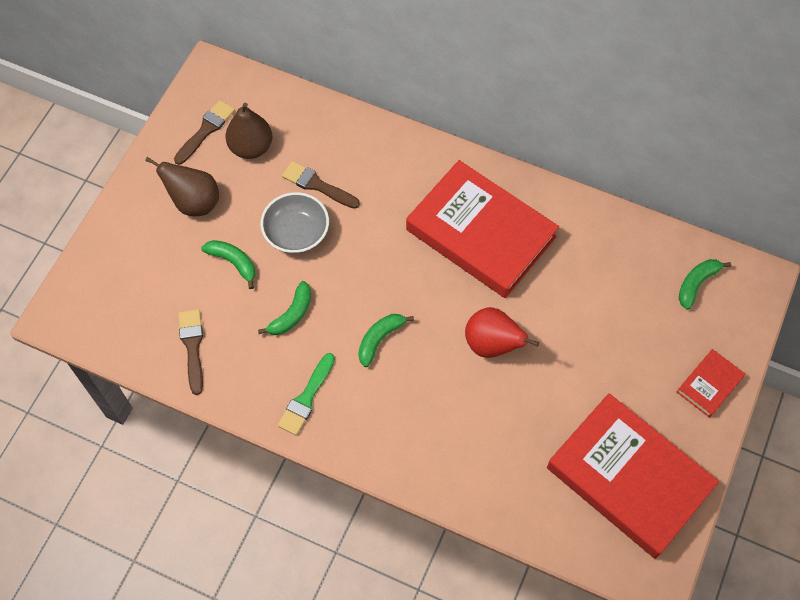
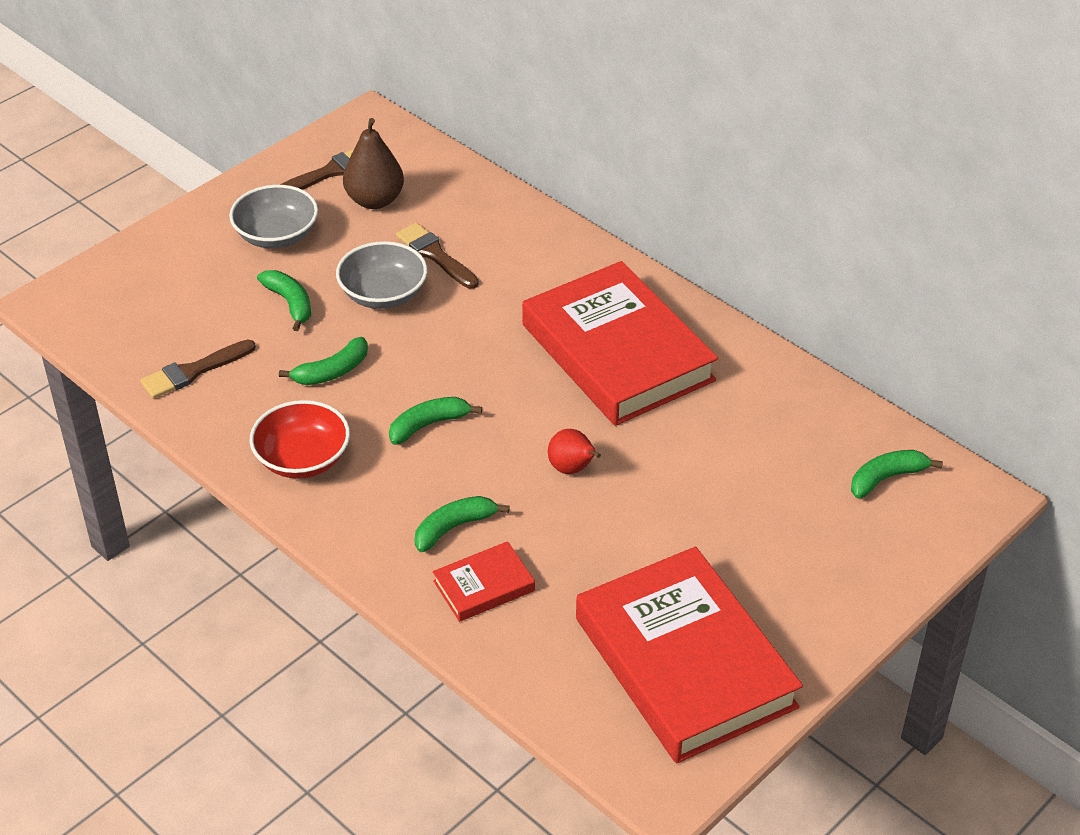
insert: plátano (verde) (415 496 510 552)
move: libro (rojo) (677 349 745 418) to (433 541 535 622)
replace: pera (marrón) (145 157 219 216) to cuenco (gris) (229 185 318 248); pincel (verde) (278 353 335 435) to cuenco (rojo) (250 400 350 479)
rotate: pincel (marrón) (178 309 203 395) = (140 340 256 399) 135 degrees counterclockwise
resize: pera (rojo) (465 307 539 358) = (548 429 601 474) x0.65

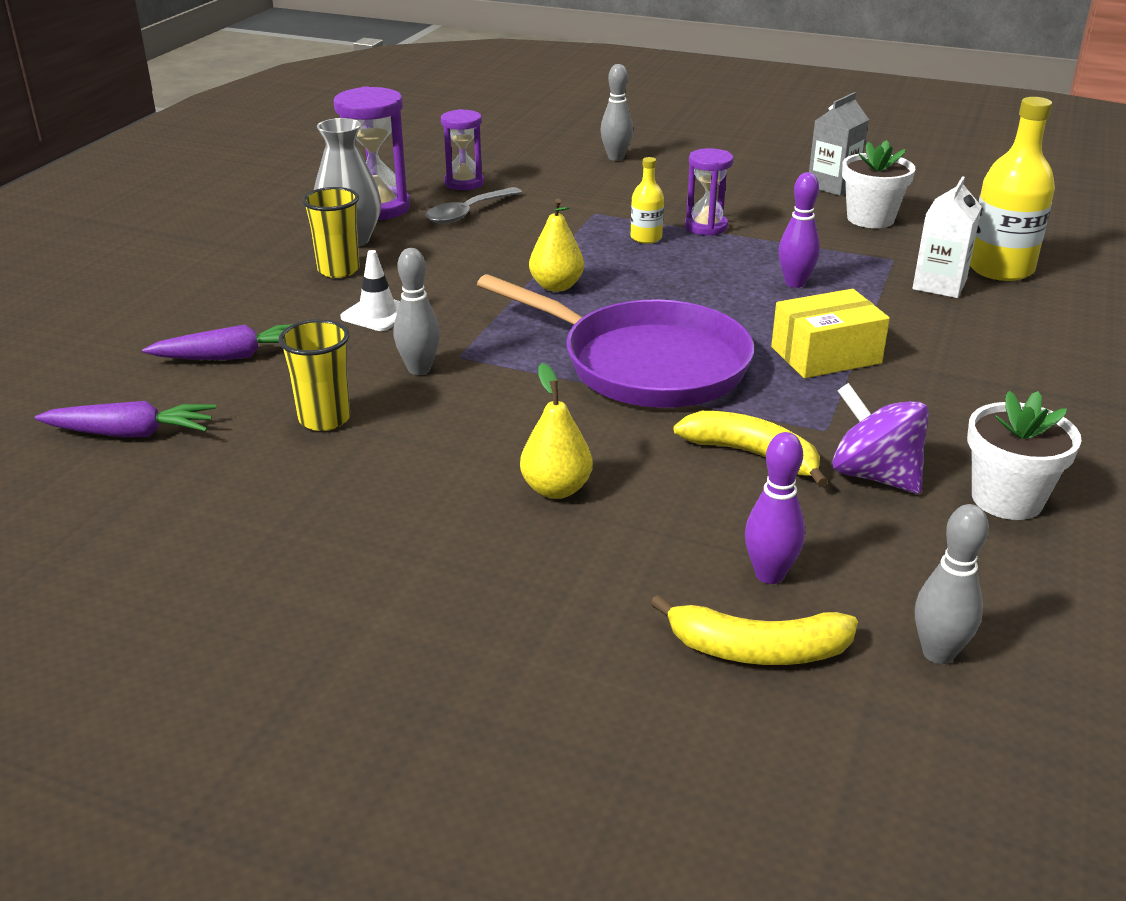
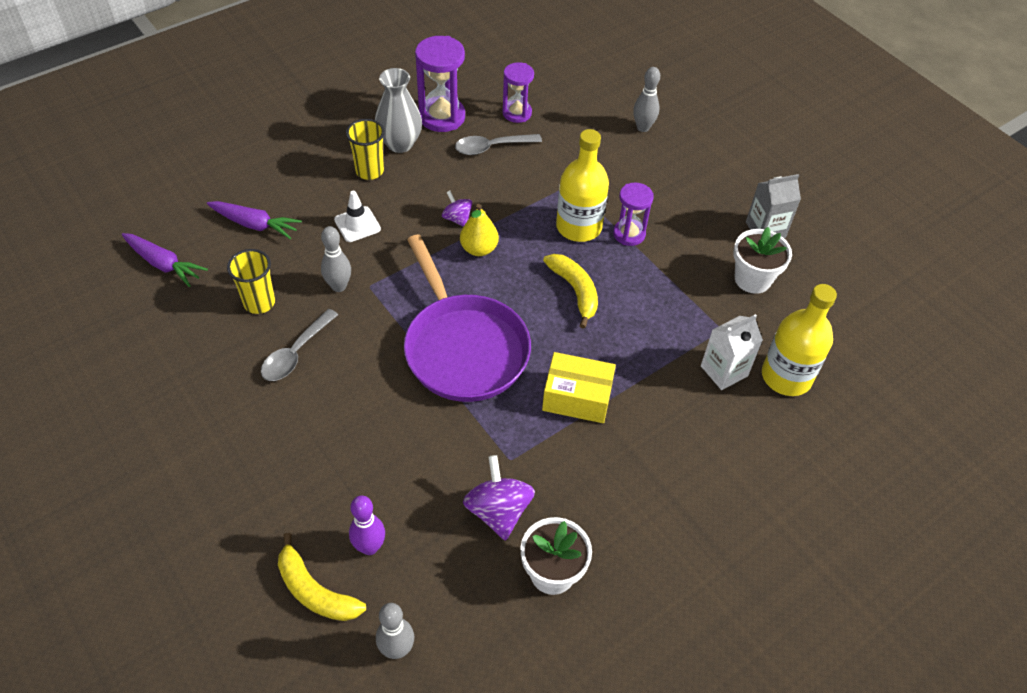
delete: pera (amarillo) (520 363 593 499); bolo (morado) (779 172 820 288)
insert: cuchara (gris) (261 309 338 381); peonza (morado) (442 191 472 227)
move: plátano (amarillo) (674 411 828 487) to (543 254 598 329)
resize: botella (amarillo) (631 157 664 244) = (556 129 609 242) x1.97

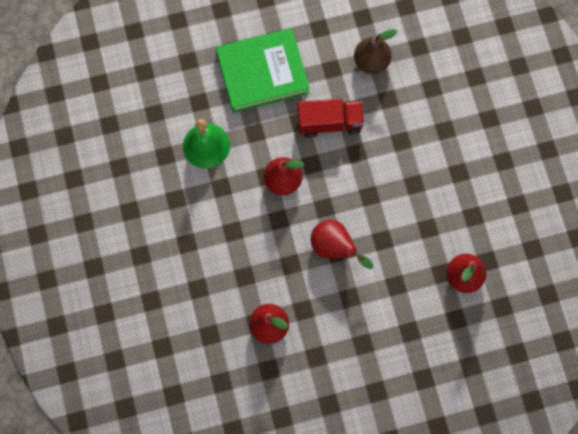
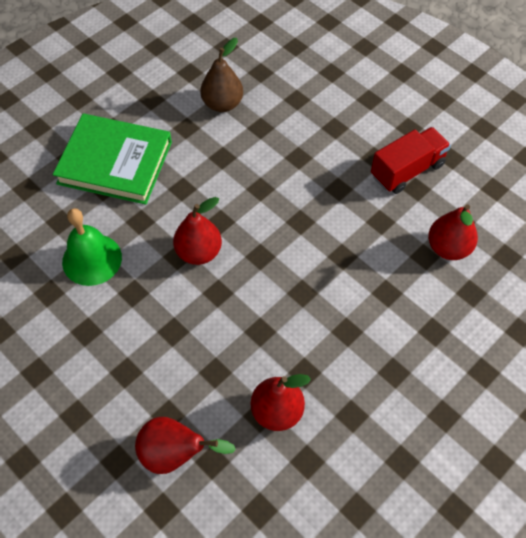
move: camión (rojo) (297 98 365 138) to (371 127 451 194); pera (rojo) (311 220 373 269) to (135 417 236 474)
rotate: libro (verde) (216 28 310 113) = (53 114 172 205) 60 degrees clockwise

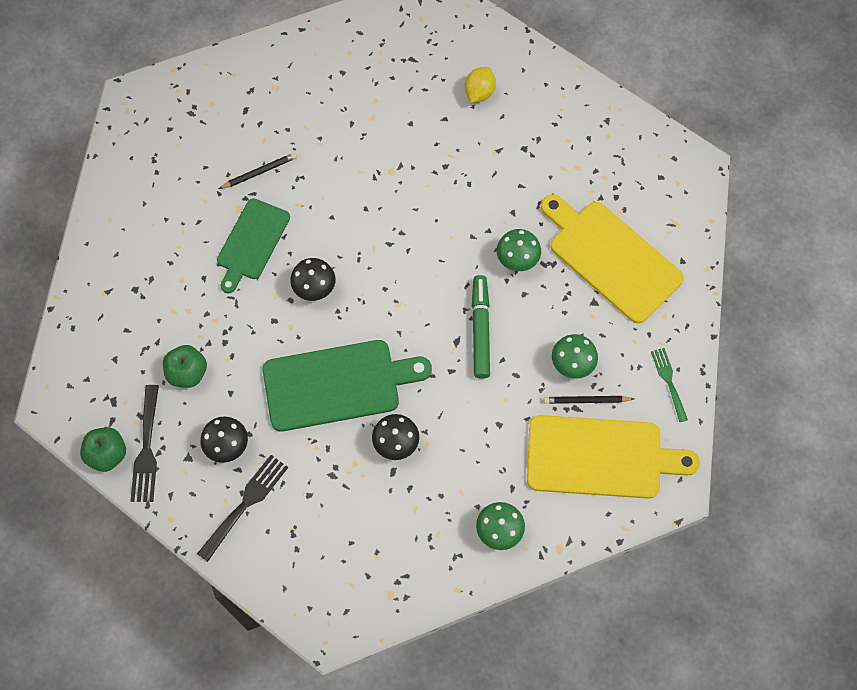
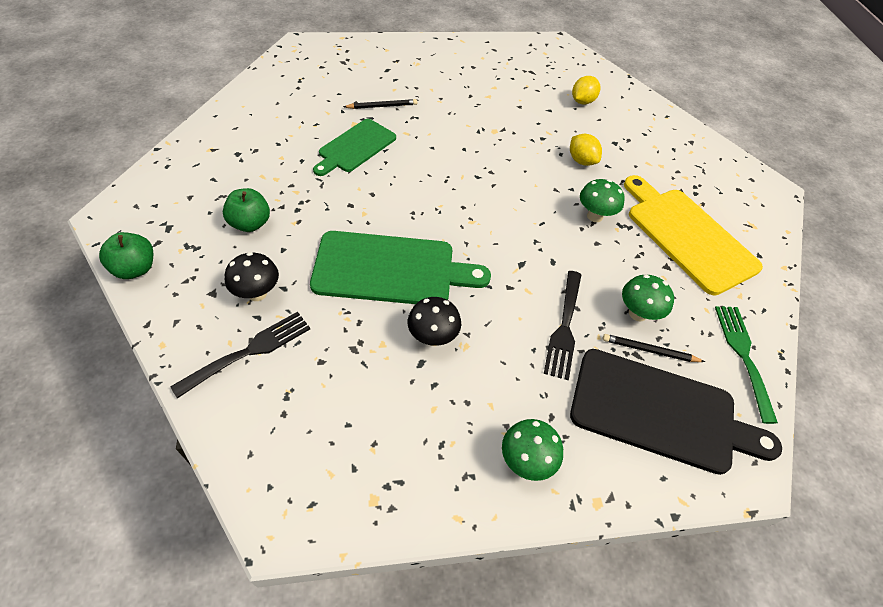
delete: seta (negro) (290 258 336 301); rotulador (verde) (472 275 490 379)
insert: limón (amarillo) (570 134 602 166)
move: tenedor (negro) (131 385 159 502) to (544 271 581 380)
recolor: tabla de cortar (amarillo) (527 415 700 499) to tabla de cortar (negro) (570 349 782 475)
resize: tenedor (verde) (651 348 688 422) = (715 306 778 424) x1.50

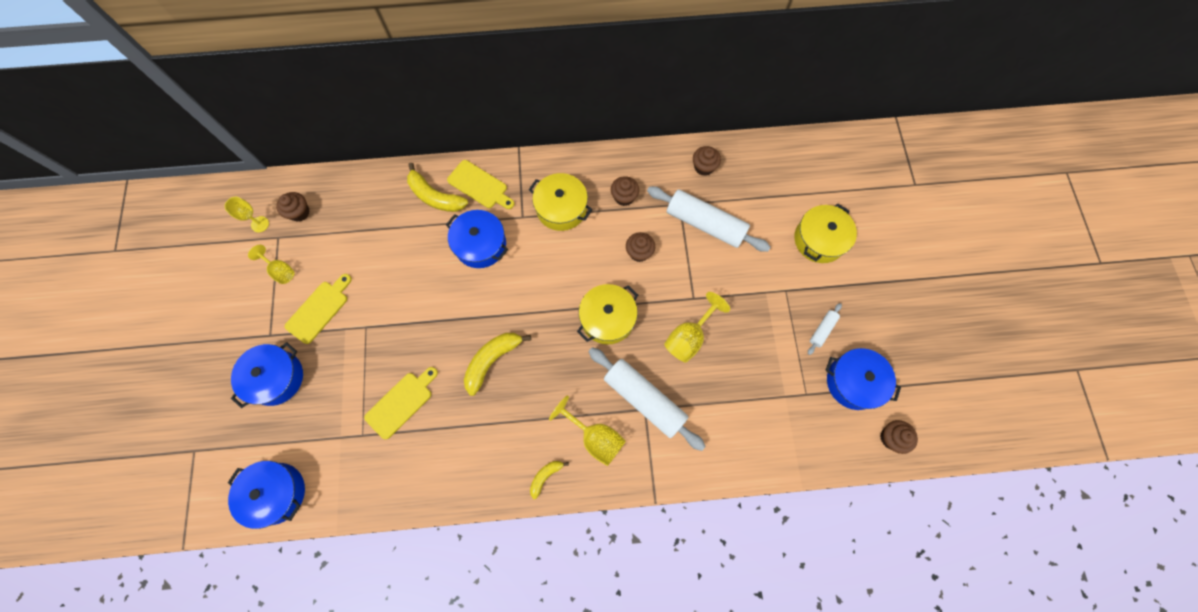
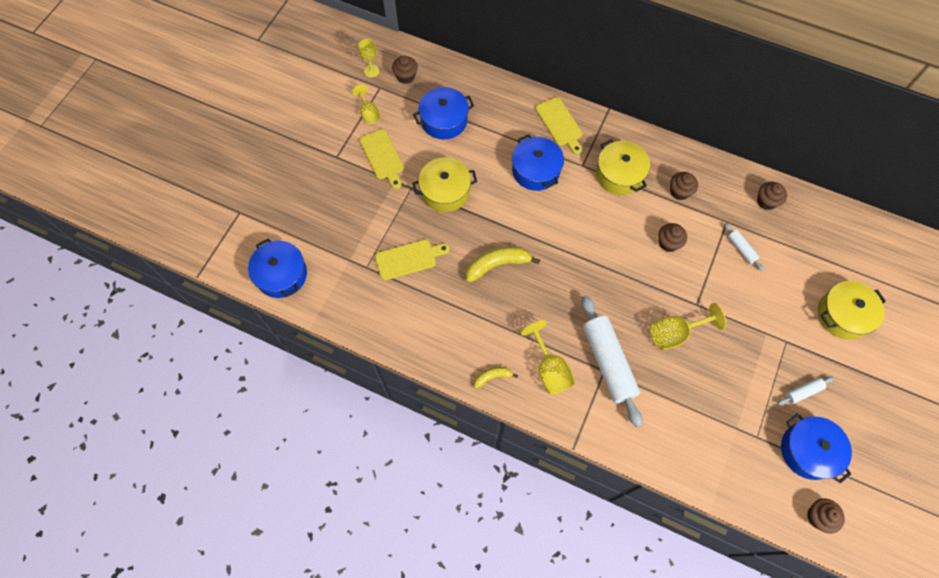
delete: plátano (amarillo) (407 163 468 212)
move: olla (azul) (231 342 303 408) to (413 87 474 139); olla (amarillo) (577 284 638 344) to (412 158 477 212)
rotate: tabla de cortar (amarillo) (285 274 352 344) = (359 129 404 189) 90 degrees clockwise
resize: rodillo (blanco) (647 186 770 252) = (724 223 764 271) x0.46

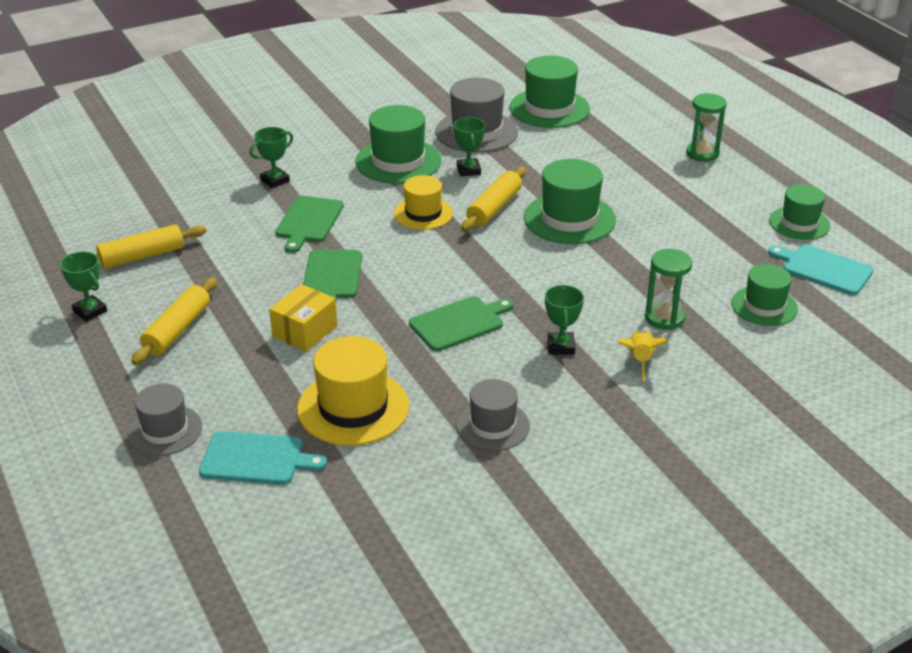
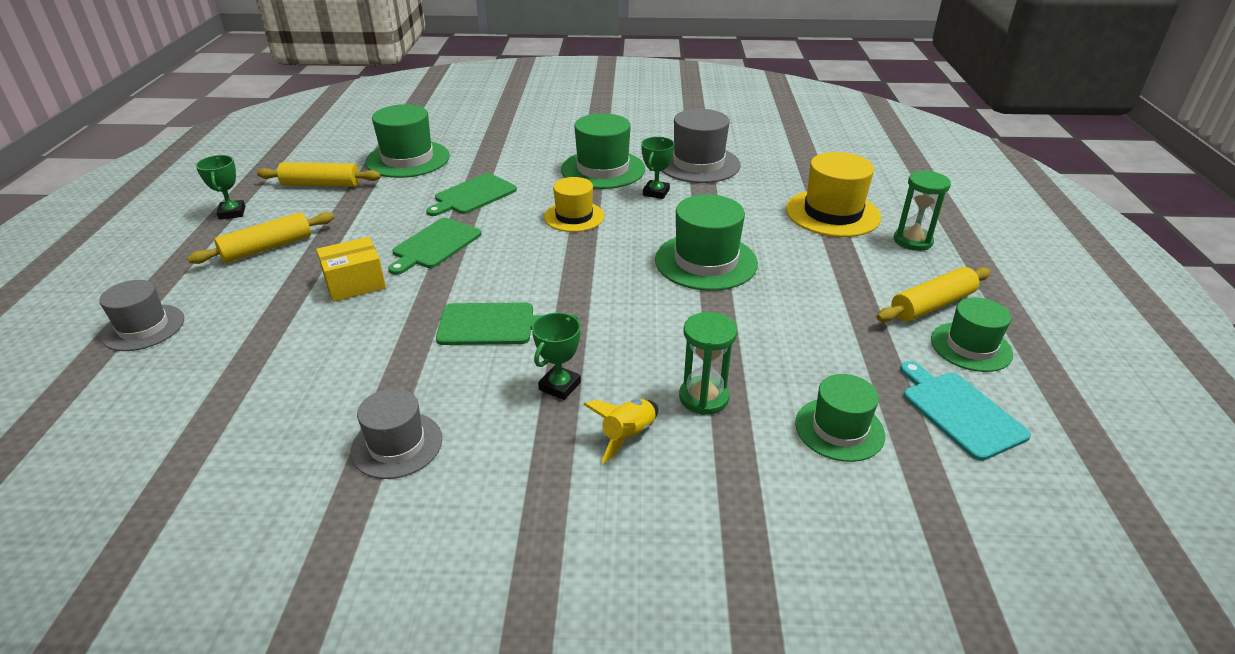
delete: tabla de cortar (turquesa) (199 431 327 485); trofeo (verde) (249 127 293 188)
move: sombrero (amarillo) (297 336 409 446) to (786 152 881 237); rodillo (amarillo) (461 167 526 231) to (877 267 991 322); sombrero (verde) (509 56 590 128) to (365 104 450 178)

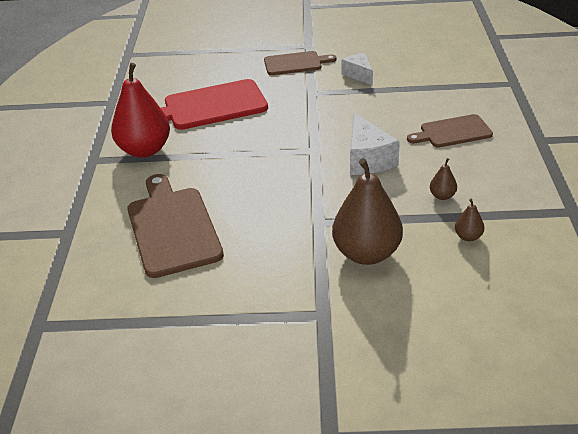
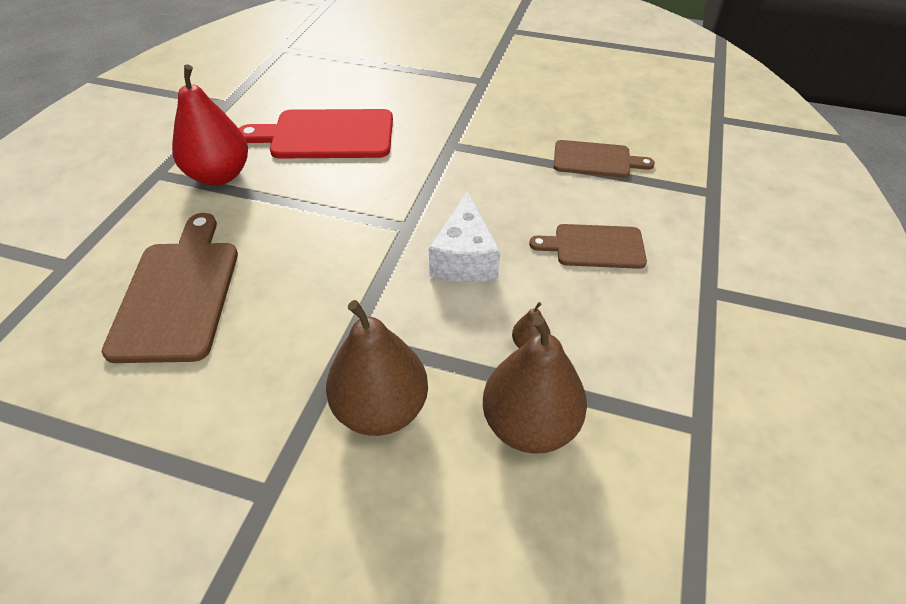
delete: queso (blanco) (341 53 373 86)
move: tabla de cortar (marrón) (264 51 337 75) to (554 140 655 178)
resize: pera (marrón) (455 199 484 241) = (483 316 587 454) x2.36

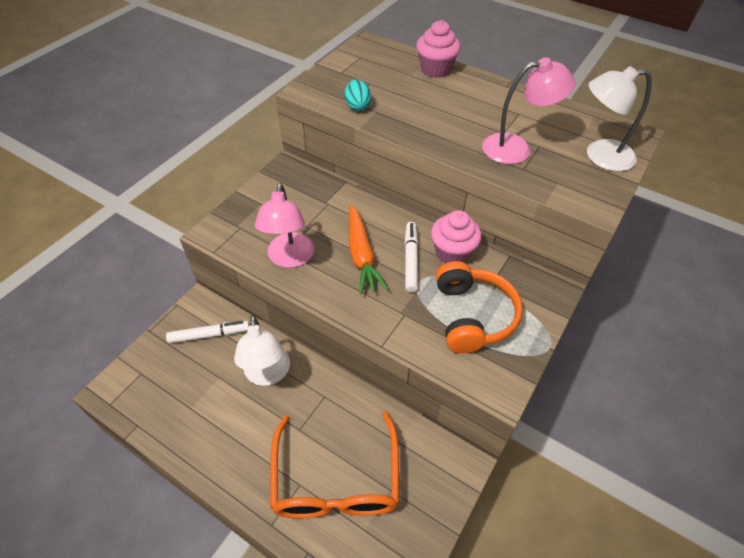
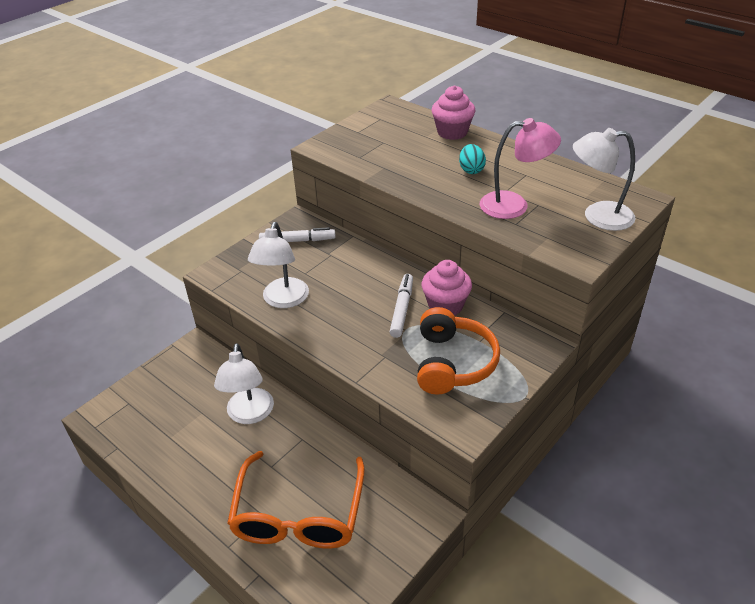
delete: zanahoria (naranja) (349 204 388 295)
move: rotulador (blanco) (166 321 250 344) to (259 227 336 242); huevo (turquesa) (345 79 371 111) to (459 144 486 174)
recolor: lámpara (rosa) (255 183 314 268) to lámpara (blanco) (248 222 309 308)

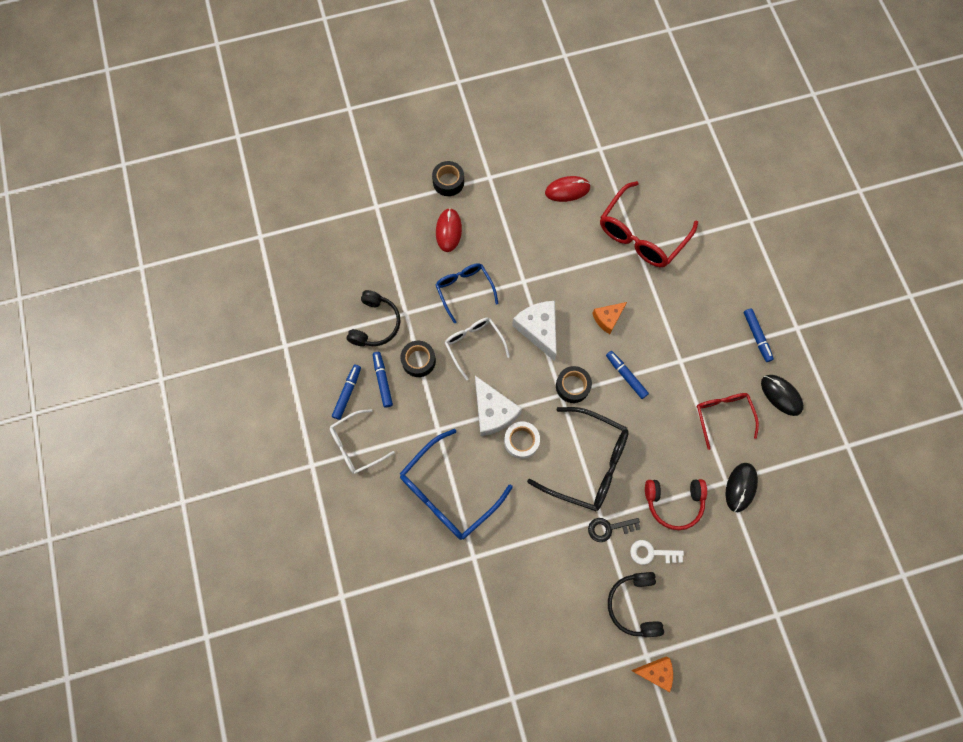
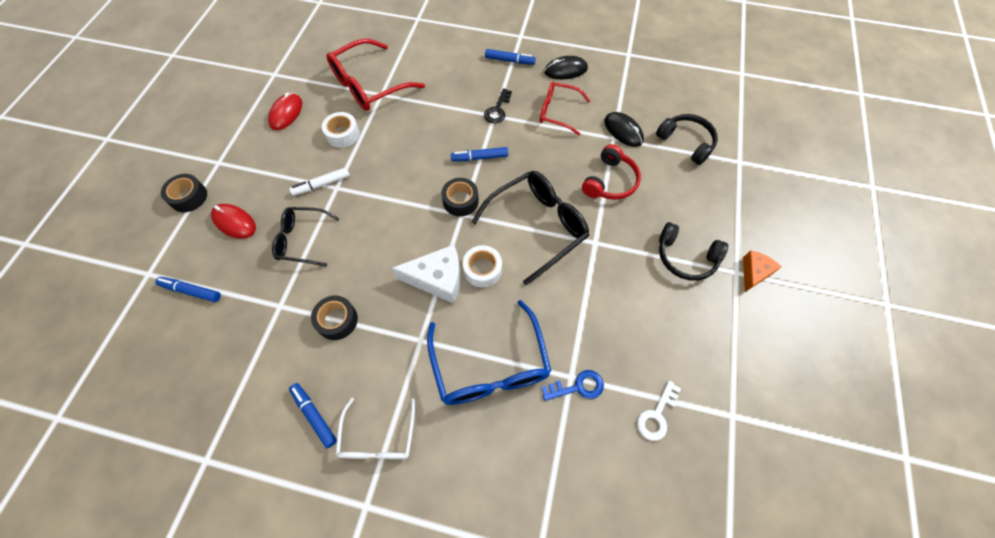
delete: gafas (blanco) (445 318 510 381); queso (blanco) (512 301 557 361); queso (naranja) (592 302 627 334)
insert: rotulador (blanco) (289 167 350 196); cinta adhesiva (blanco) (322 112 360 148); llave (azul) (542 370 604 401)
move: auriculares (negro) (346 290 400 346) to (656 114 718 165); rotulador (azul) (373 352 393 408) to (155 277 221 302); llave (negro) (588 518 640 542) to (484 88 512 124); llave (blanco) (630 540 684 565) to (637 381 681 441)
recolor: gafas (azul) (436 263 498 323) to gafas (negro) (272 207 340 267)
rotate: gafas (rojo) (600 181 698 267) = (326 39 425 111) 75 degrees clockwise

